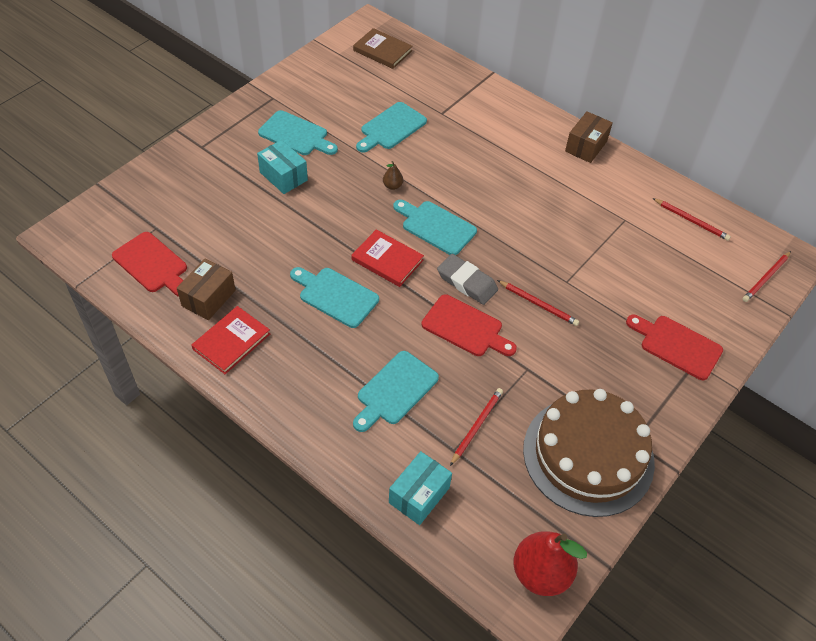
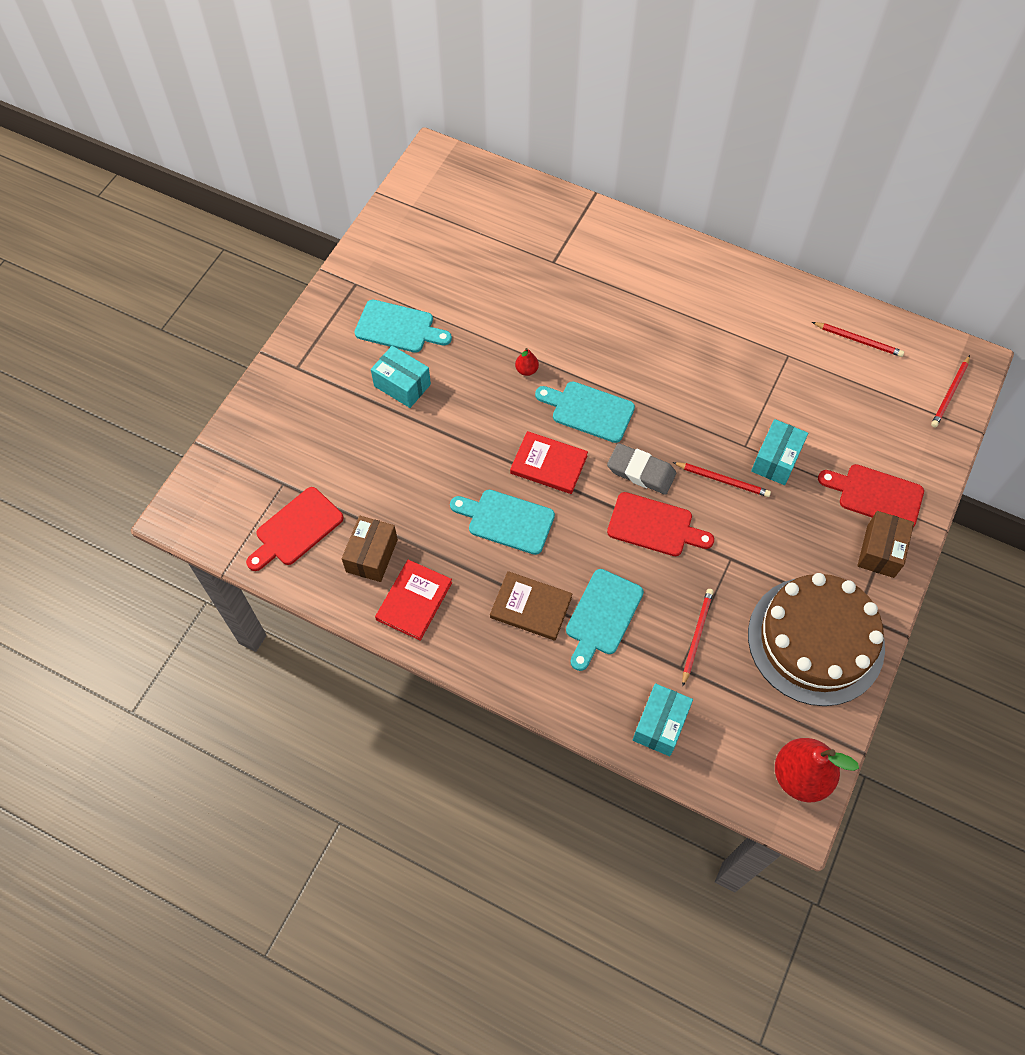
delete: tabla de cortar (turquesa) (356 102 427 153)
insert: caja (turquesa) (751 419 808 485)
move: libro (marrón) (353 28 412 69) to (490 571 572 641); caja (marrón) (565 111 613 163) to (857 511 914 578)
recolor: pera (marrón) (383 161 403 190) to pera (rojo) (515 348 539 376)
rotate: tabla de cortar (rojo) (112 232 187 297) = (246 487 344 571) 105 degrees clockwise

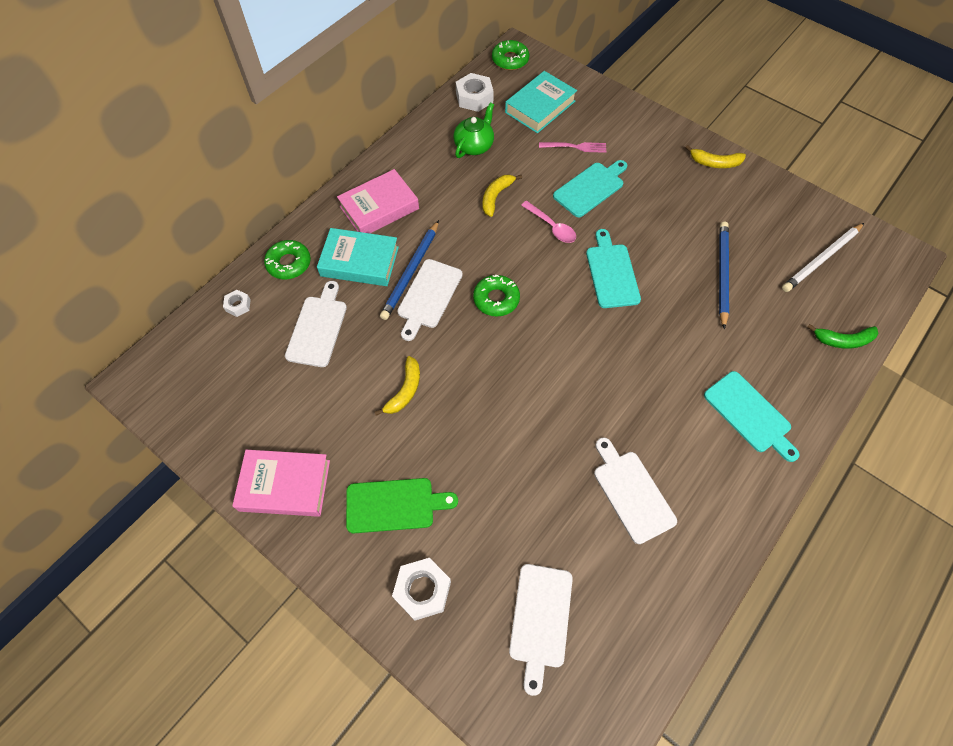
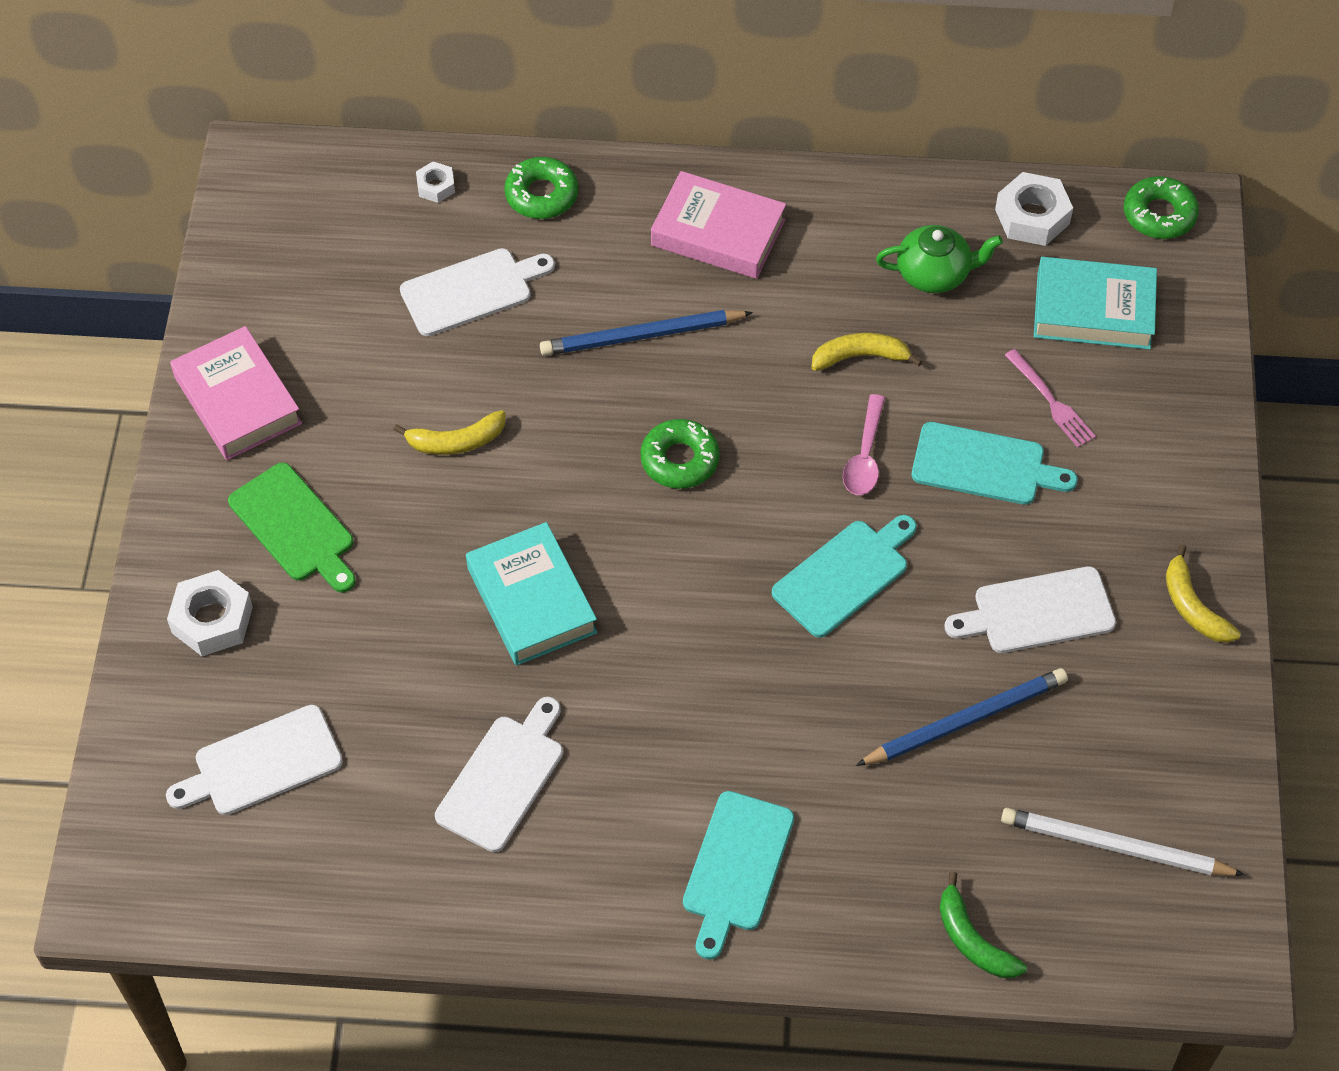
move: libro (turquesa) (317 228 399 286) to (466 522 598 666); tabla de cortar (blanco) (397 259 463 341) to (944 566 1116 653)

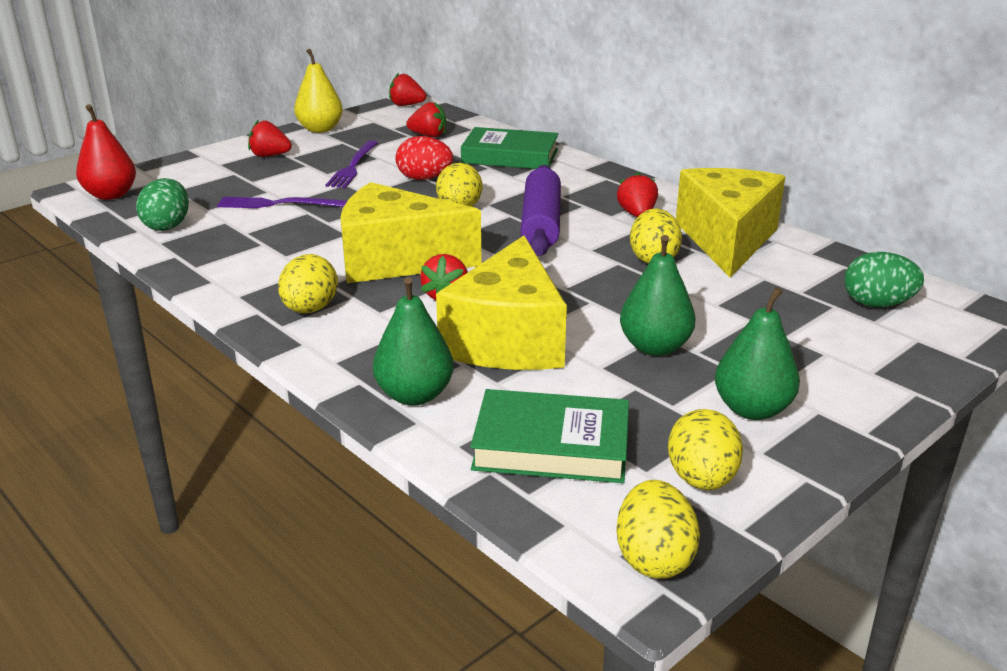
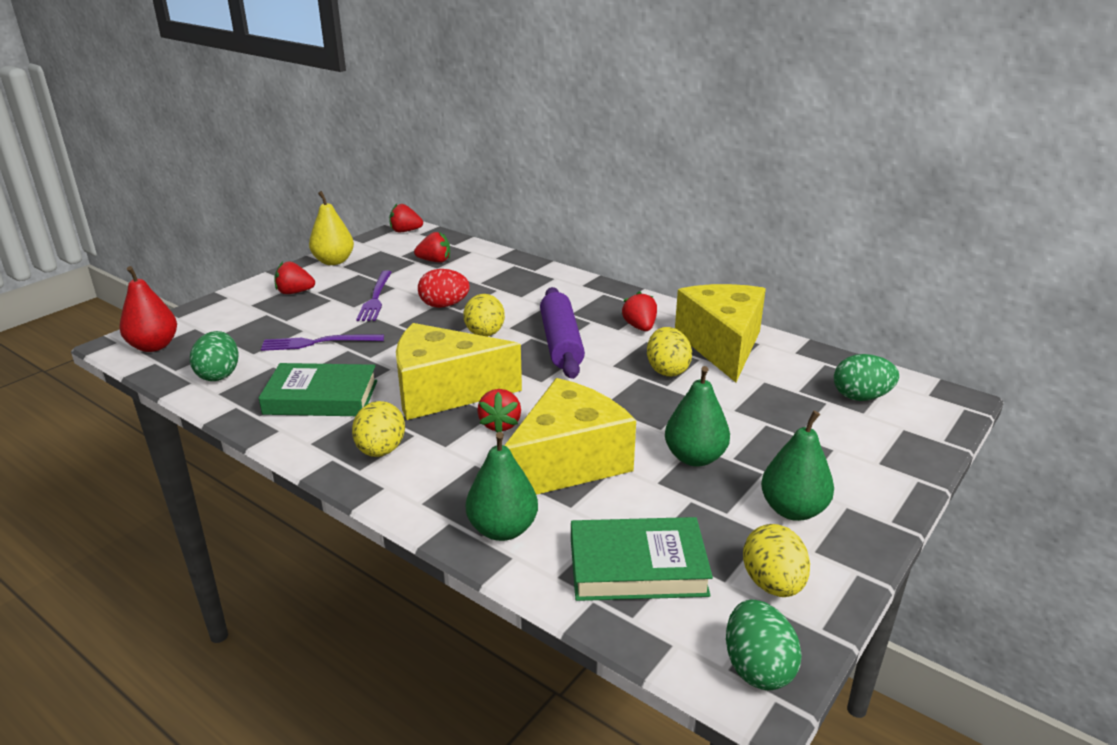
move: libro (verde) (461 127 558 169) to (259 363 377 416)
recolor: huevo (amarillo) (616 480 700 579) to huevo (verde) (726 600 802 690)
rotate: queso (amarillo) (436 236 567 370) = (504 378 636 495) 135 degrees counterclockwise

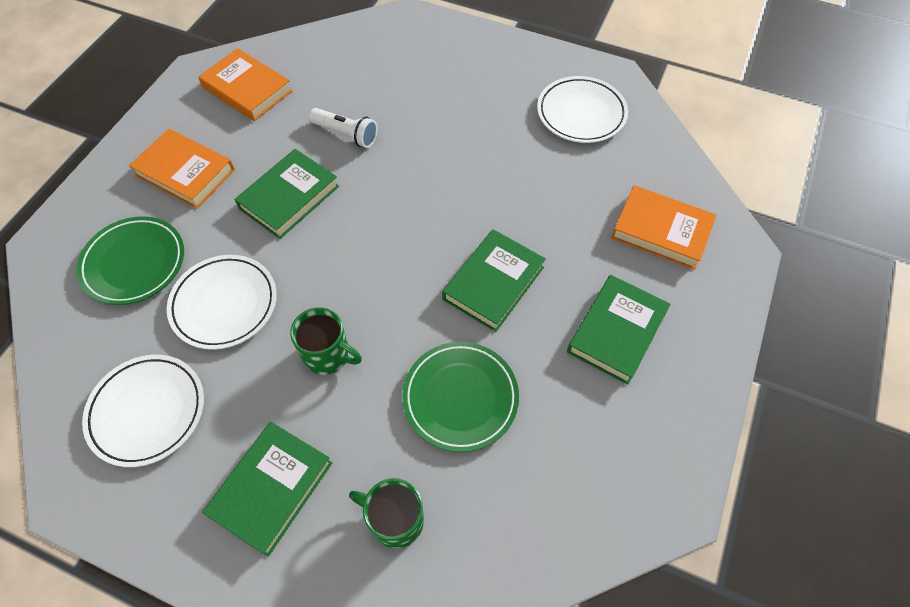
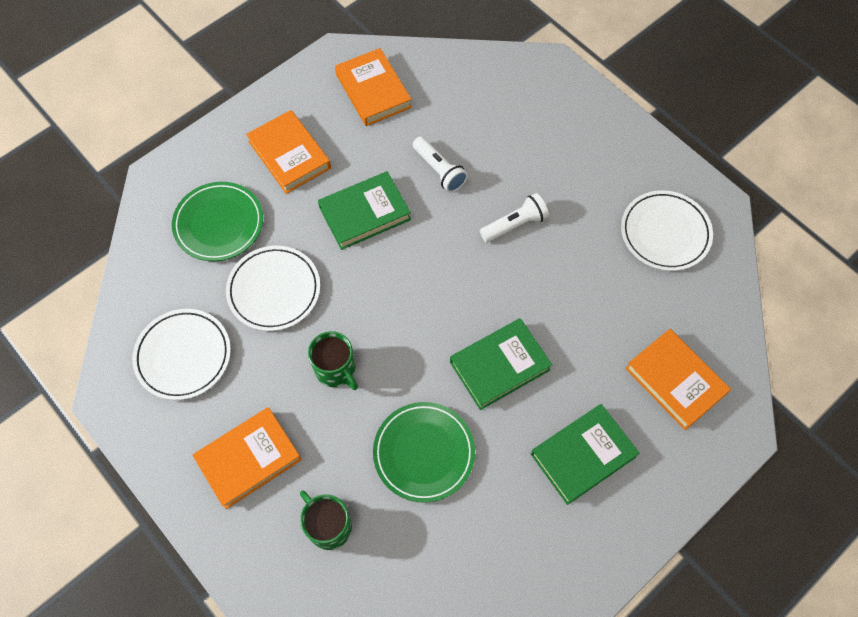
insert: lámpara de mano (blanco) (480 193 549 242)
recolor: libro (verde) (202 422 332 557) to libro (naranja) (193 407 302 509)

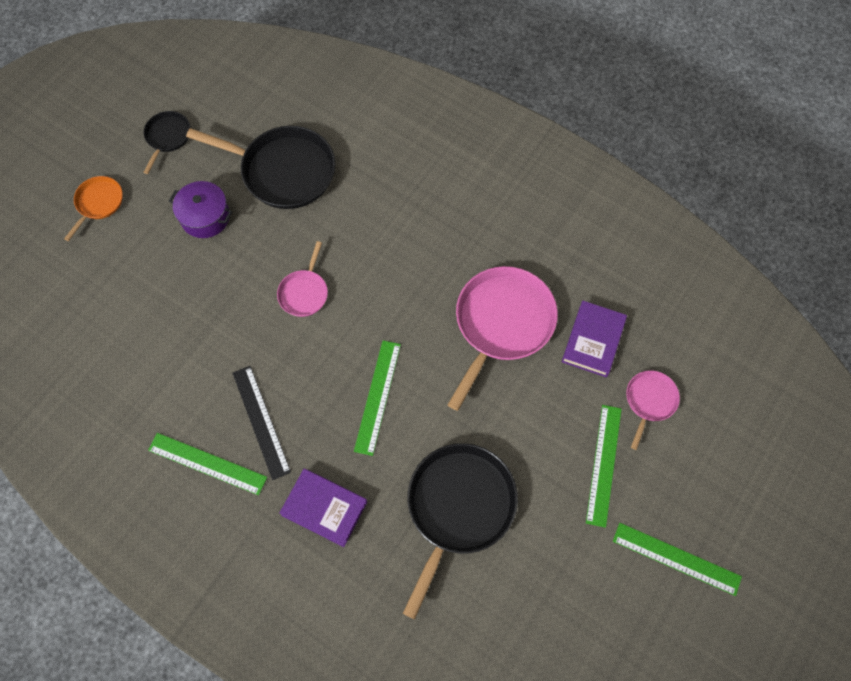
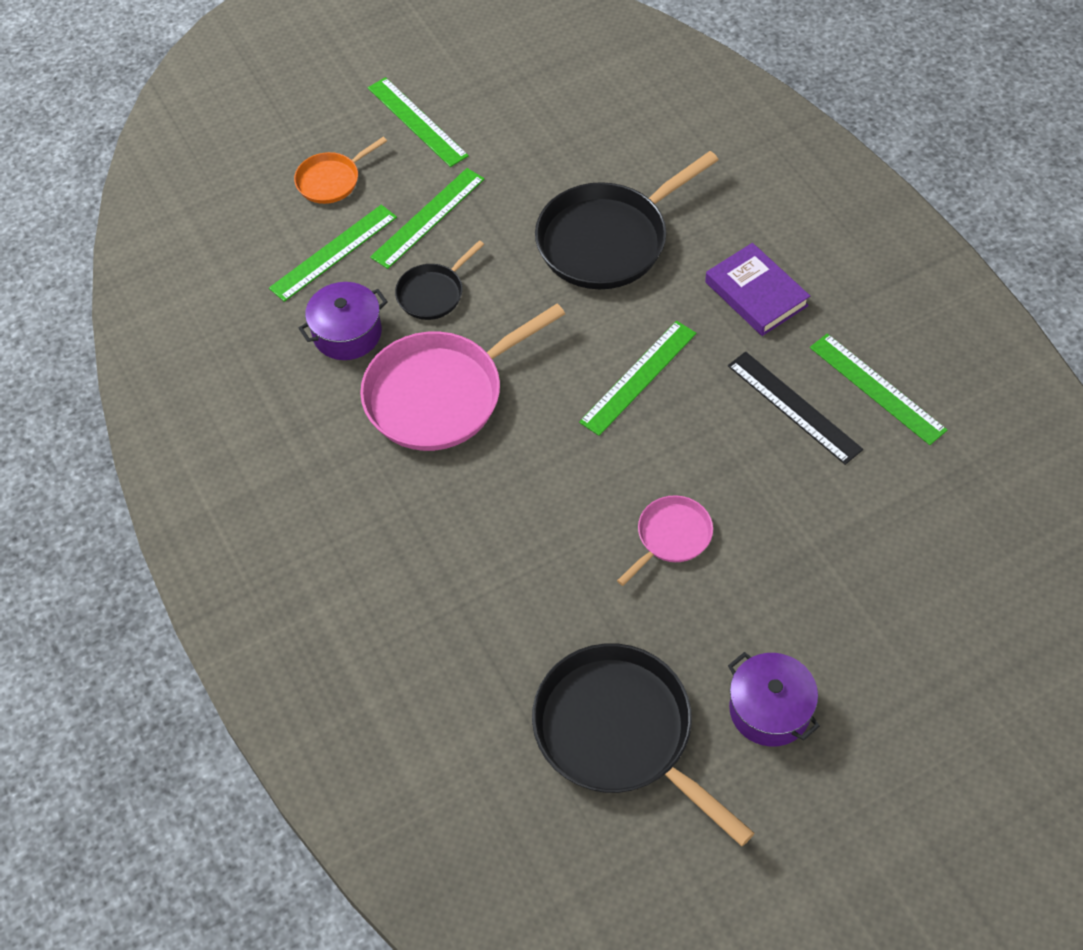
move: sartén (naranja) (64 176 123 241) to (294 137 387 204); sartén (negro) (143 111 191 174) to (395 240 484 320)
replace: libro (morado) (562 300 627 377) to olla (morado) (298 282 388 360); sartén (rosa) (626 370 680 450) to regla (verde) (269 205 397 302)
rotate: regla (negro) (232 366 291 480) = (728 351 863 465) 45 degrees counterclockwise

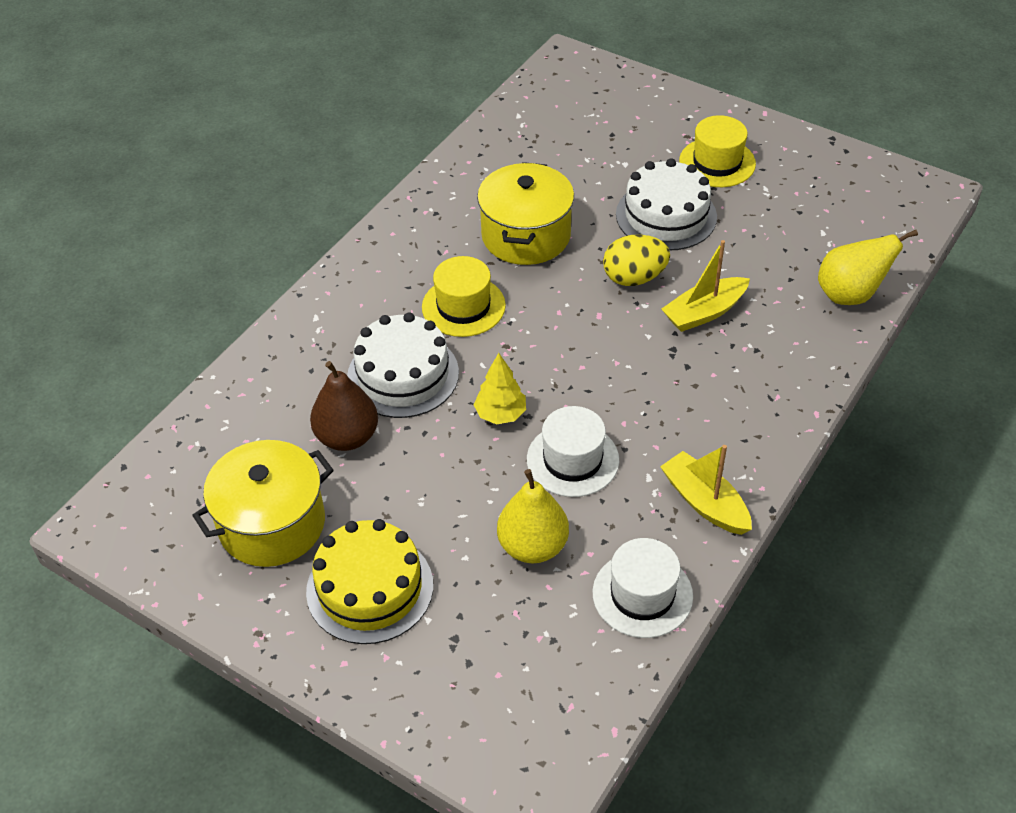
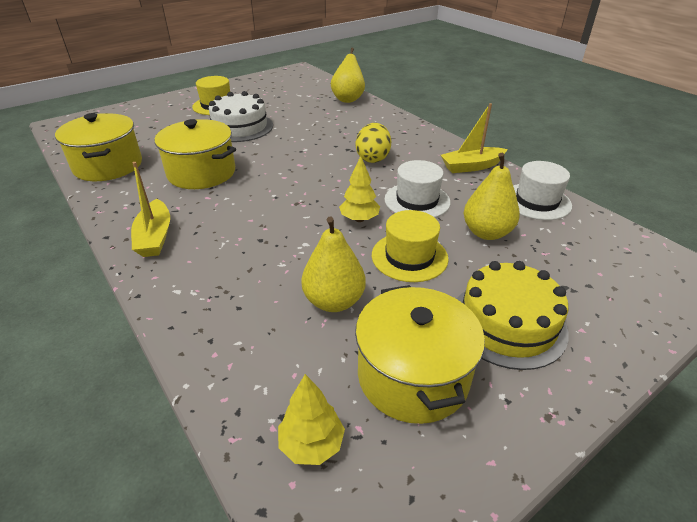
delete: tarta (blanco) (347 312 459 418)
insert: olla (amarillo) (55 113 142 181); árbol (amarillo) (278 374 345 465)
move: sombrero (amarillo) (422 256 506 337) to (372 210 449 282); huevo (amarillo) (603 234 670 286) to (356 123 391 163); barco (amarillo) (661 240 750 332) to (131 162 170 257)
recolor: pera (marrón) (310 361 378 451) to pera (amarillo) (301 217 366 312)

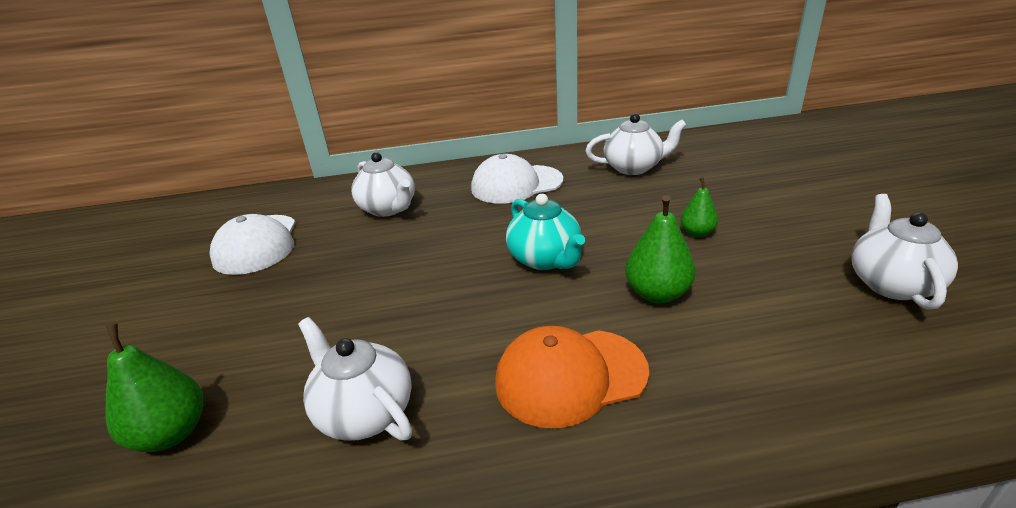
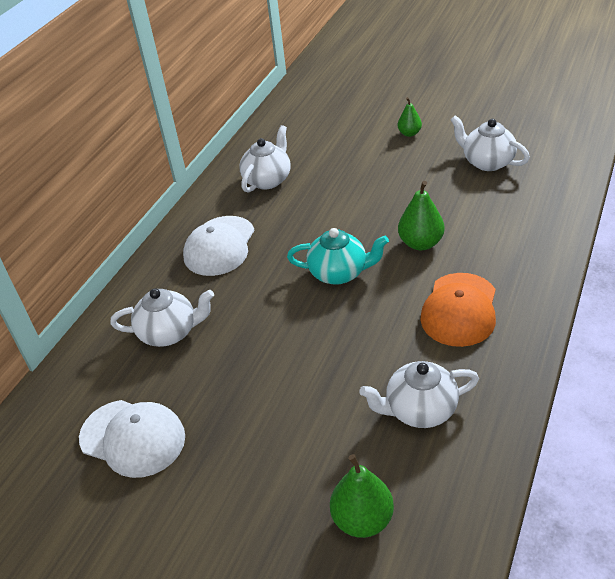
move: pera (verde) (680 177 718 237) to (398 97 422 137)

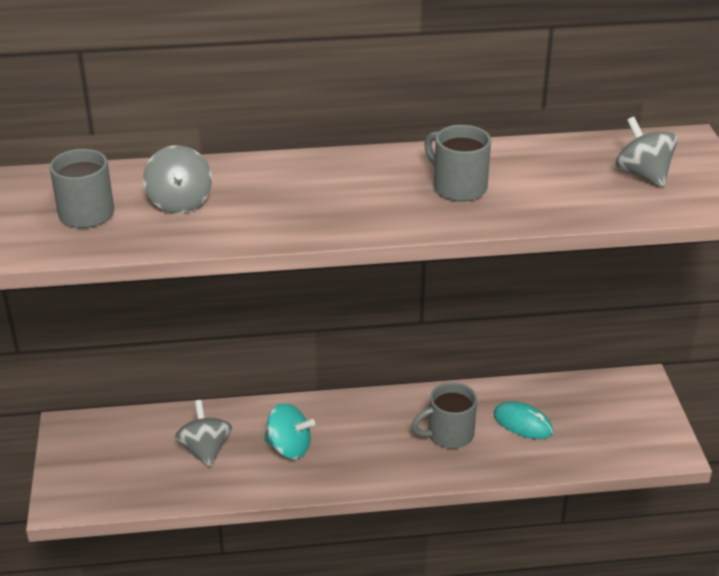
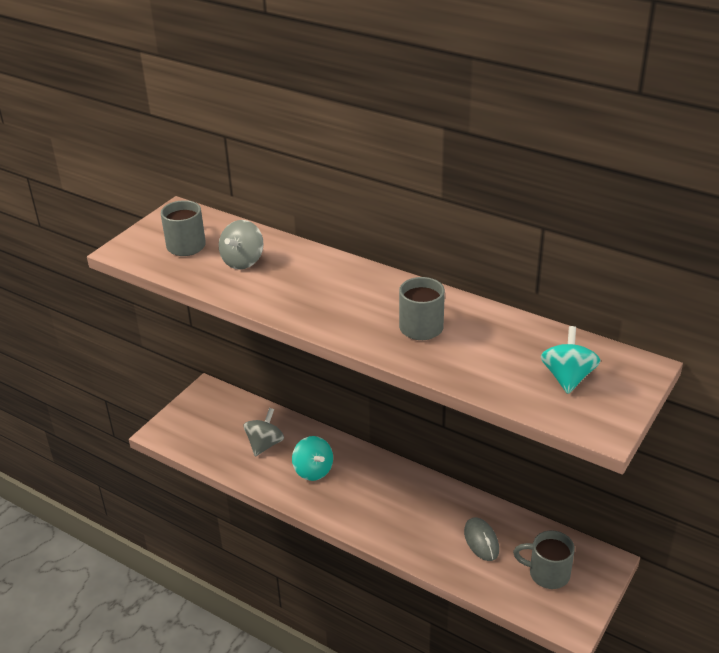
move: taza (gris) (411 382 477 449) to (513 530 575 589)
recolor: ratón (turquesa) (494 401 553 439) to ratón (gris) (464 517 499 561); peonza (gris) (616 117 678 187) to peonza (turquesa) (541 326 600 394)

